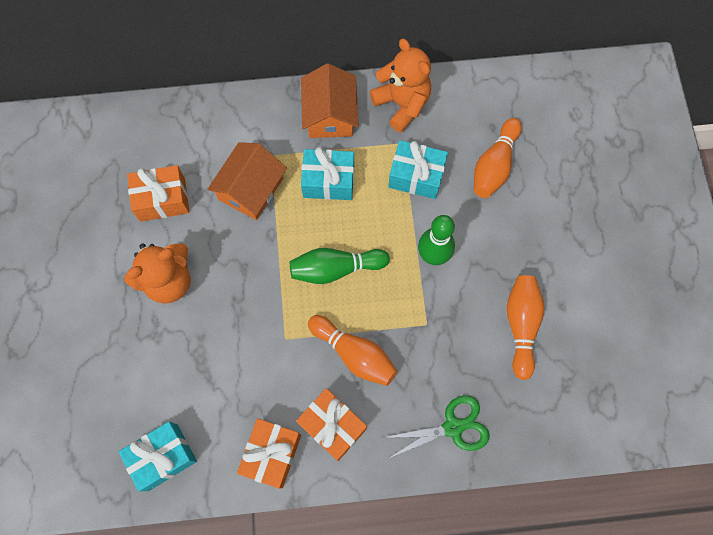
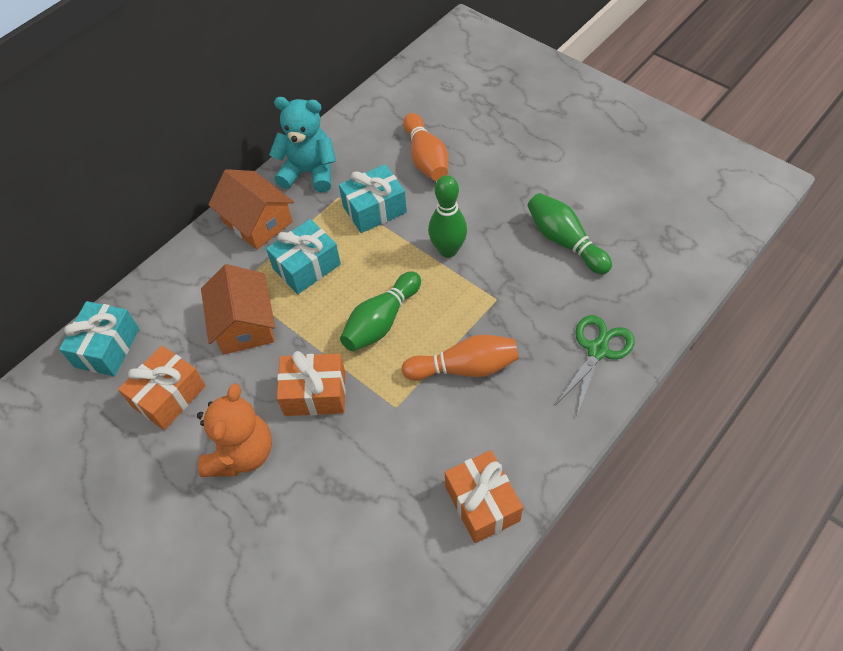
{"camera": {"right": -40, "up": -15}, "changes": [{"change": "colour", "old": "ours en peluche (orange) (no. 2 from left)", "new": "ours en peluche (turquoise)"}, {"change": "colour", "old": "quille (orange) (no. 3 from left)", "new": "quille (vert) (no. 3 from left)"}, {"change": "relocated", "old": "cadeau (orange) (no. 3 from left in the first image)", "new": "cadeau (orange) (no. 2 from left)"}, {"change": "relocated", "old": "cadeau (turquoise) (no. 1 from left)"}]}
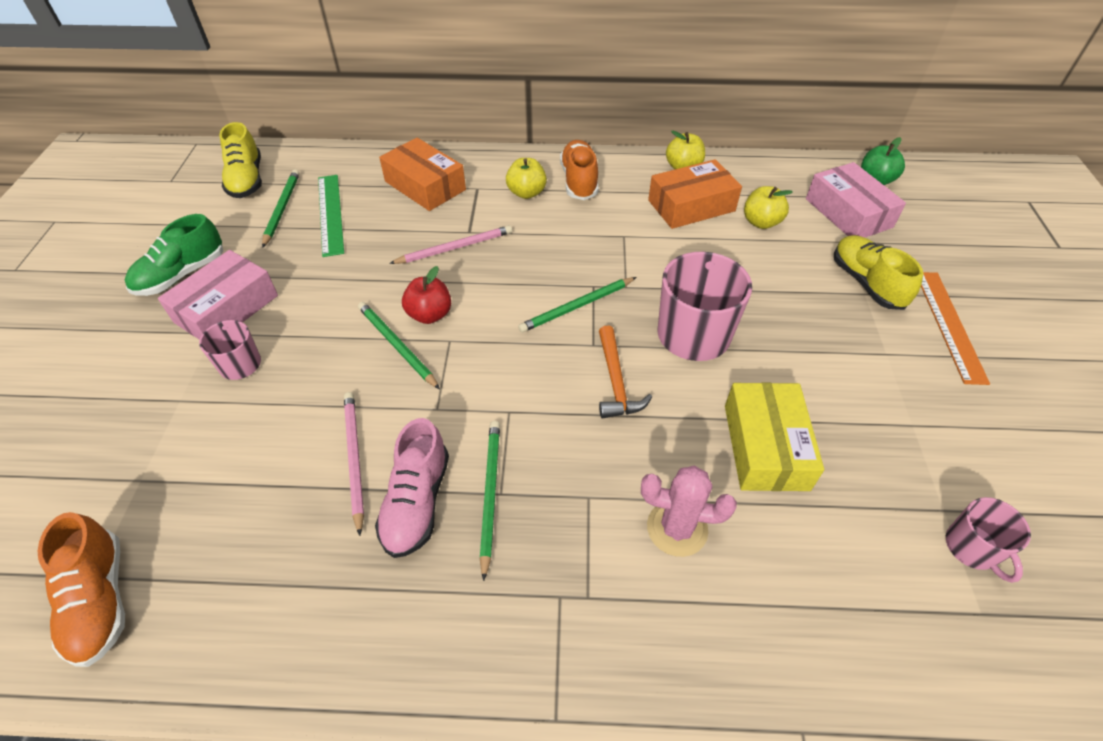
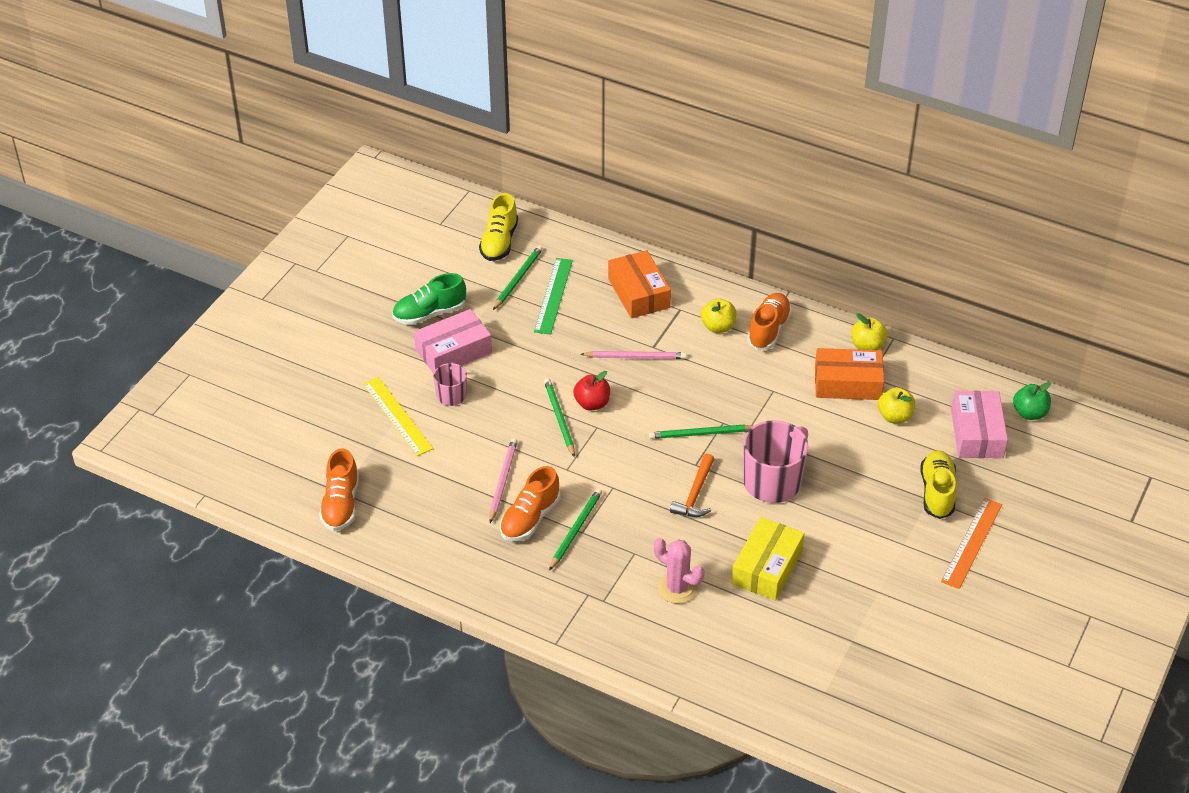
{"camera": {"right": 25, "up": -5}, "changes": [{"change": "colour", "old": "chaussure (rose)", "new": "chaussure (orange) (no. 2 from left)"}, {"change": "missing", "old": "tasse (rose) (no. 3 from left)"}, {"change": "appeared", "new": "règle (jaune)"}]}
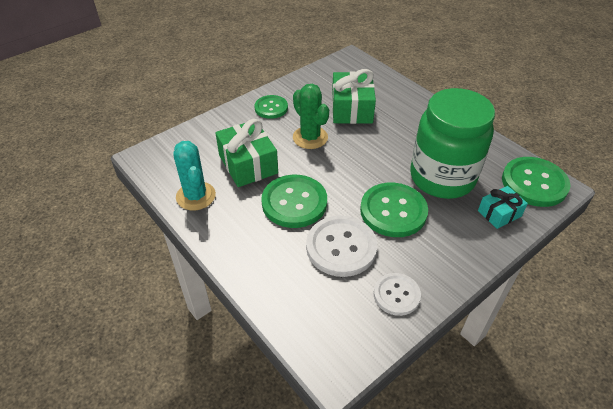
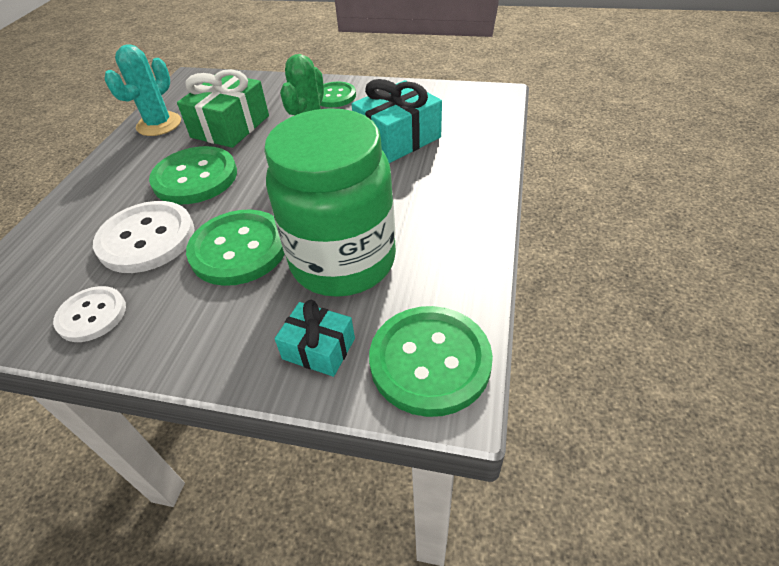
{"camera": {"right": 55, "up": 0}, "changes": [{"change": "colour", "old": "cadeau (vert) (no. 2 from left)", "new": "cadeau (turquoise) (no. 2 from left)"}]}
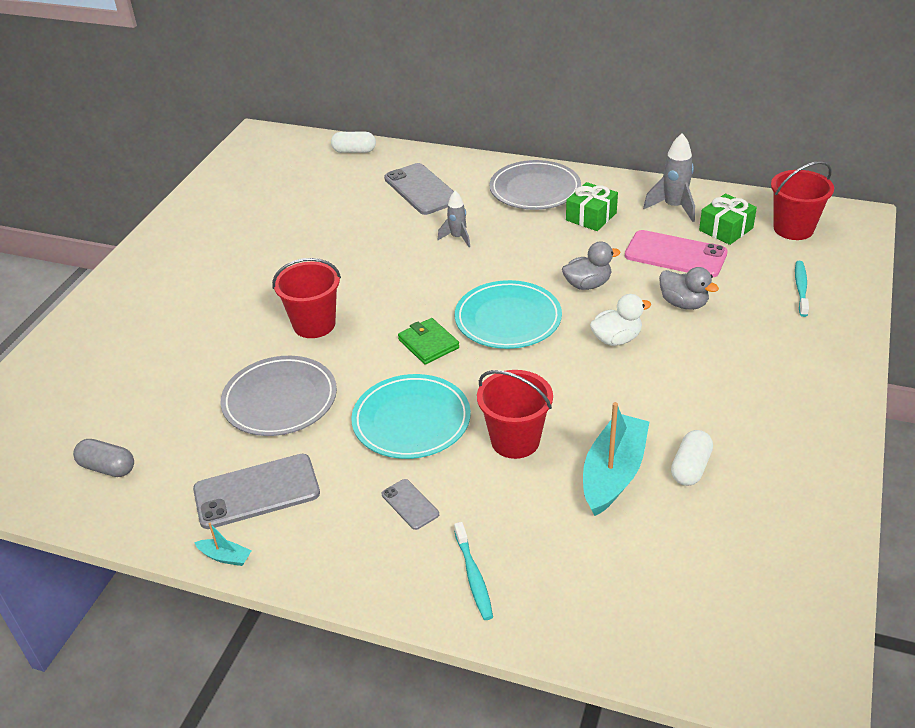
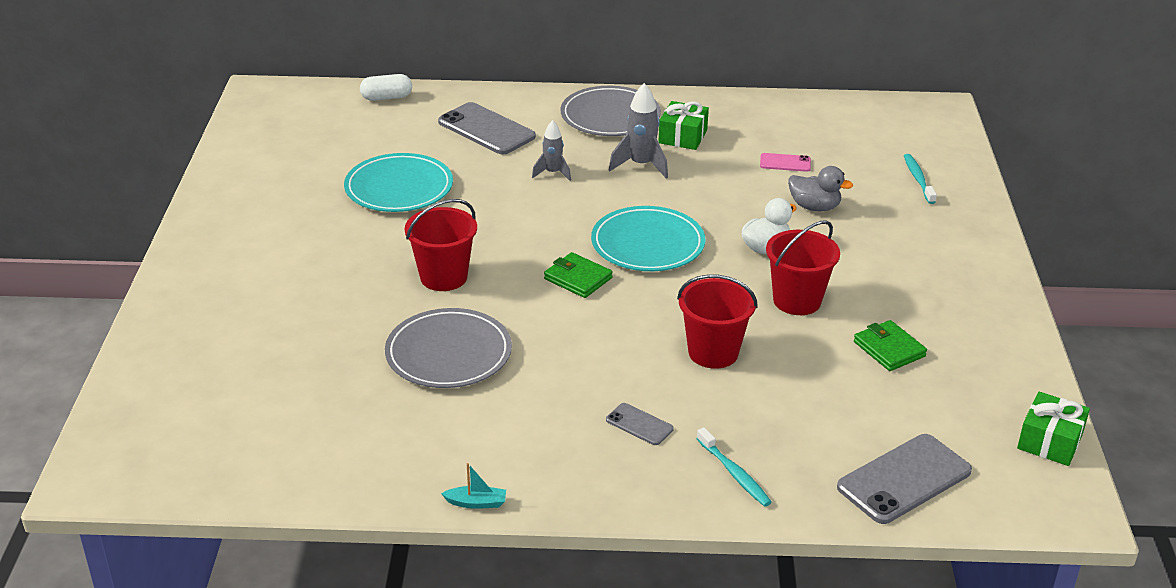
{"camera": {"right": -20, "up": -5}, "changes": [{"change": "relocated", "old": "fusée (gris) (no. 2 from left)"}, {"change": "relocated", "old": "seau (rouge) (no. 3 from left)"}, {"change": "relocated", "old": "cadeau (vert) (no. 2 from left)"}, {"change": "size", "old": "téléphone (rose)", "factor": 0.51}, {"change": "missing", "old": "canard (gris) (no. 1 from left)"}, {"change": "relocated", "old": "assiette (turquoise) (no. 1 from left)"}, {"change": "missing", "old": "bateau (turquoise) (no. 2 from left)"}, {"change": "exchanged", "old": "gélule (blanc) (no. 2 from left)", "new": "portefeuille (vert) (no. 2 from left)"}, {"change": "missing", "old": "gélule (gris)"}, {"change": "relocated", "old": "téléphone (gris) (no. 1 from left in the first image)", "new": "téléphone (gris) (no. 3 from left)"}]}
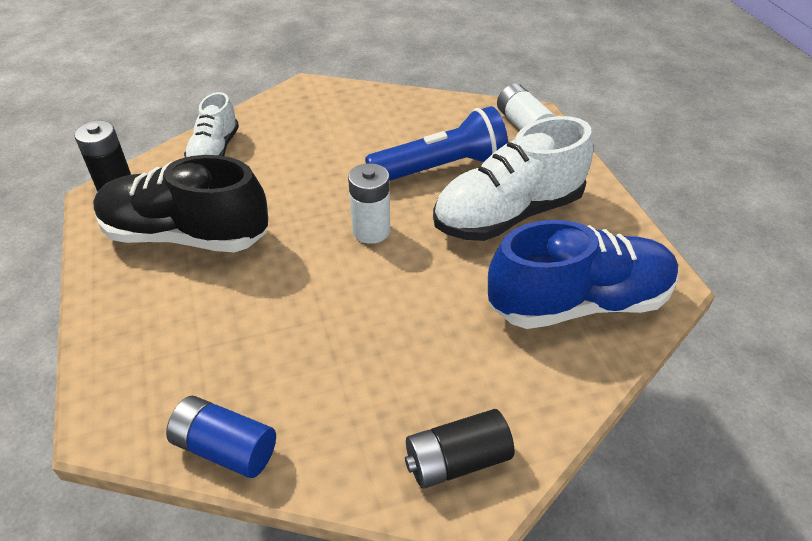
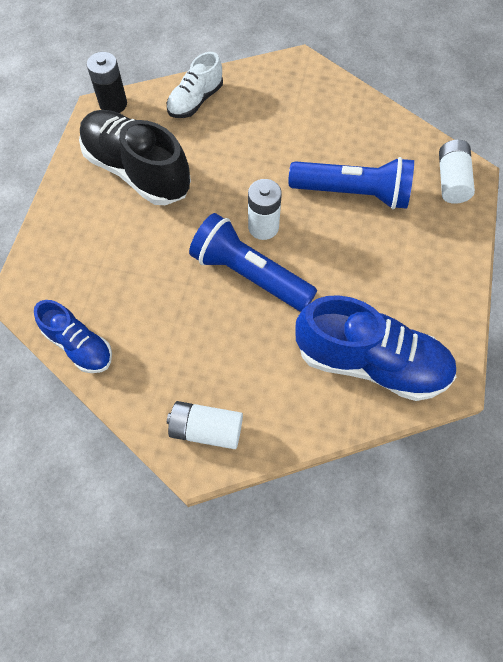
{"camera": {"right": 30, "up": 20}, "changes": [{"change": "missing", "old": "chaussure (blanc) (no. 2 from left)"}, {"change": "exchanged", "old": "pile (bleu)", "new": "chaussure (bleu) (no. 1 from left)"}, {"change": "colour", "old": "pile (noir) (no. 2 from left)", "new": "pile (blanc) (no. 1 from left)"}, {"change": "appeared", "new": "lampe de poche (bleu) (no. 1 from left)"}]}
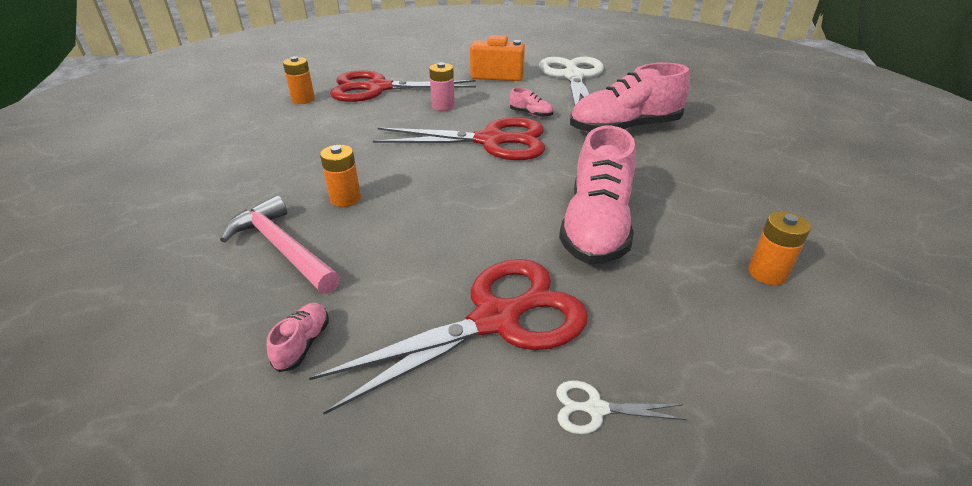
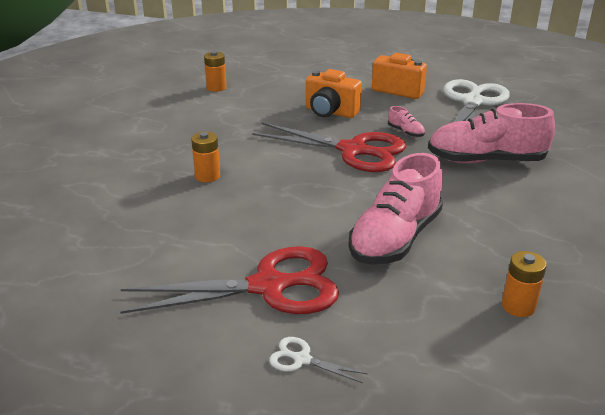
{"camera": {"right": 20, "up": -5}, "changes": [{"change": "exchanged", "old": "pile (rose)", "new": "appareil photo (orange) (no. 1 from left)"}, {"change": "missing", "old": "ciseaux (rouge) (no. 1 from left)"}, {"change": "missing", "old": "marteau (rose)"}, {"change": "missing", "old": "chaussure (rose) (no. 1 from left)"}]}
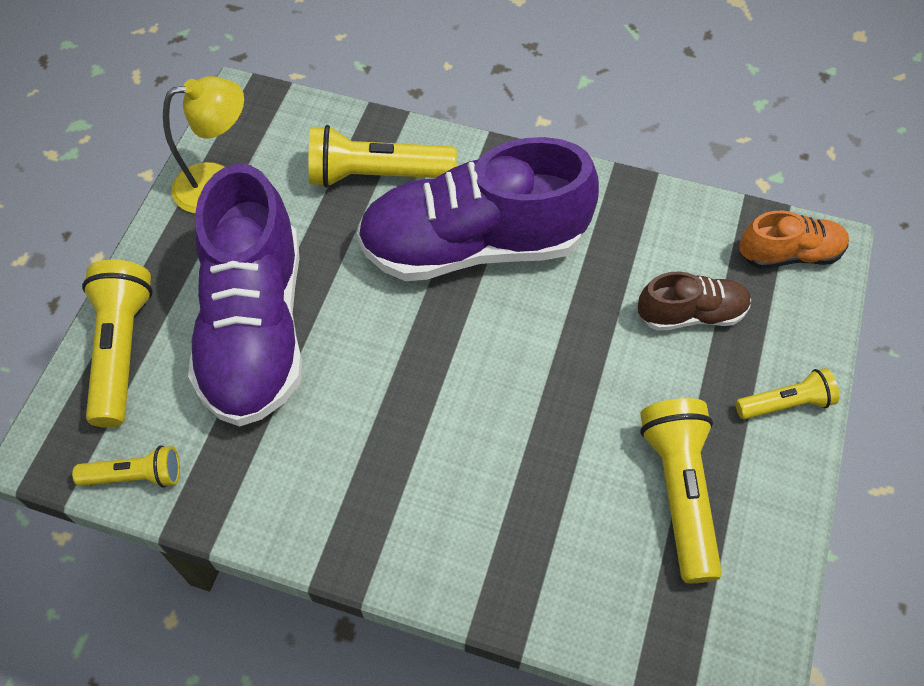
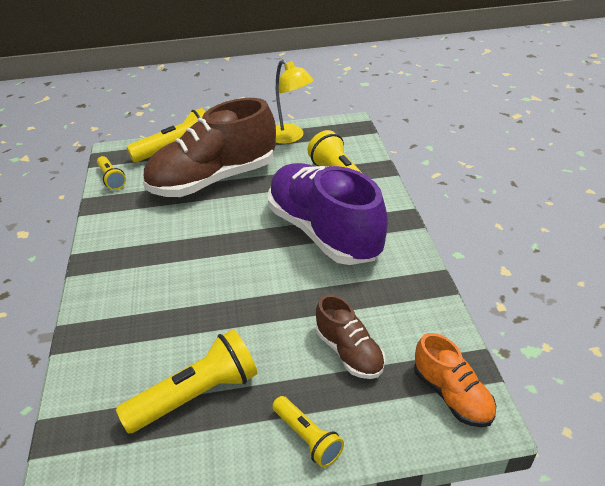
{"camera": {"right": 65, "up": -20}, "changes": [{"change": "colour", "old": "chaussure (violet) (no. 1 from left)", "new": "chaussure (marron) (no. 1 from left)"}]}
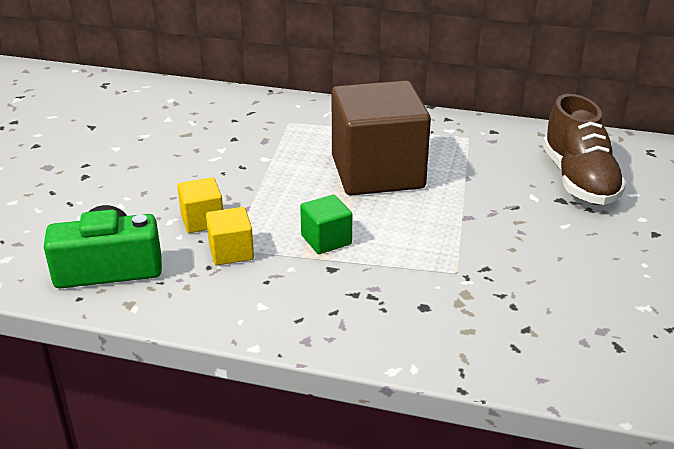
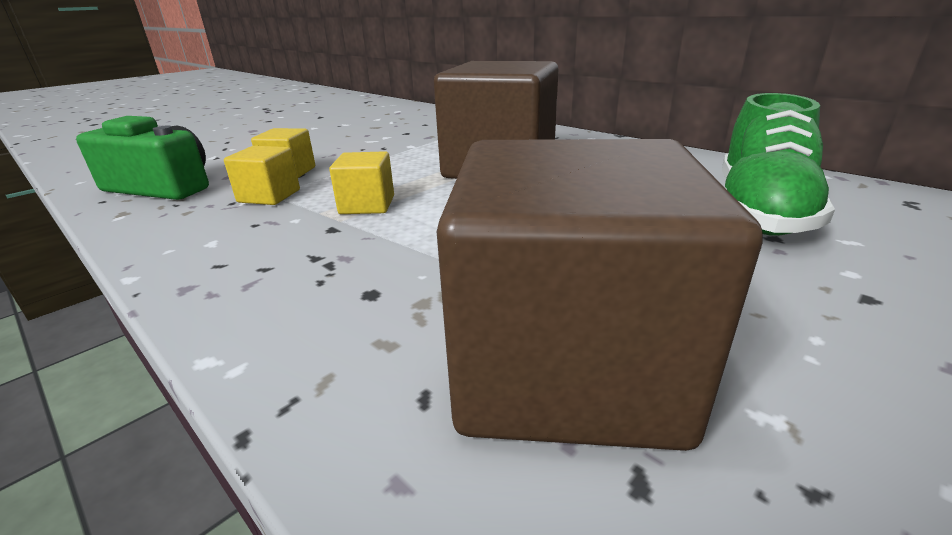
{"camera": {"right": 30, "up": -5}, "changes": [{"change": "colour", "old": "chaussure (marron)", "new": "chaussure (vert)"}, {"change": "colour", "old": "cube (vert)", "new": "cube (jaune) (no. 3 from left)"}, {"change": "appeared", "new": "cube (marron) (no. 2 from left)"}]}
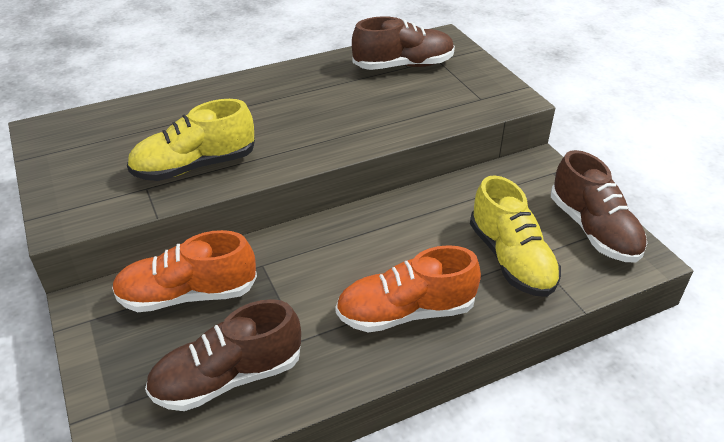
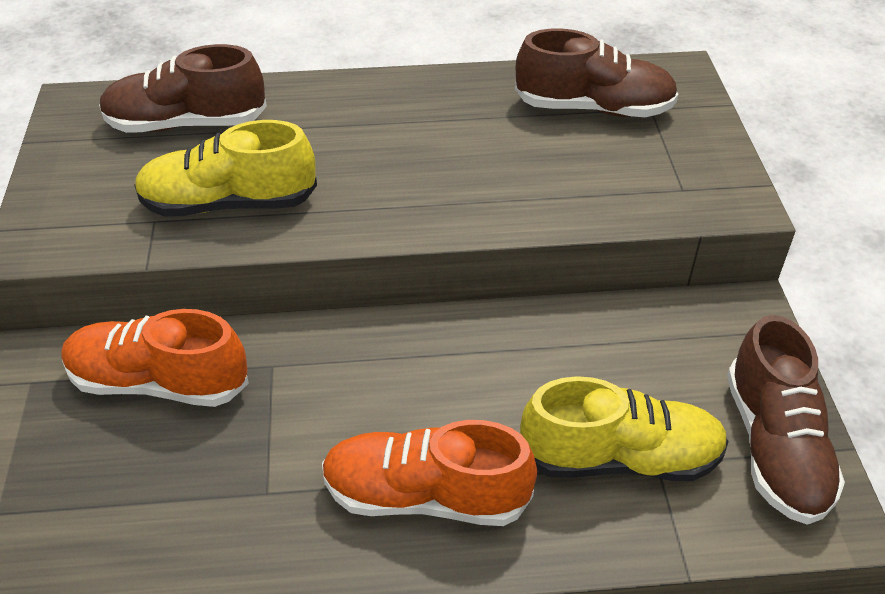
{"camera": {"right": 20, "up": 5}, "changes": [{"change": "spun", "old": "chaussure (jaune) (no. 2 from left)", "degrees": -90}, {"change": "relocated", "old": "chaussure (marron) (no. 1 from left)"}]}
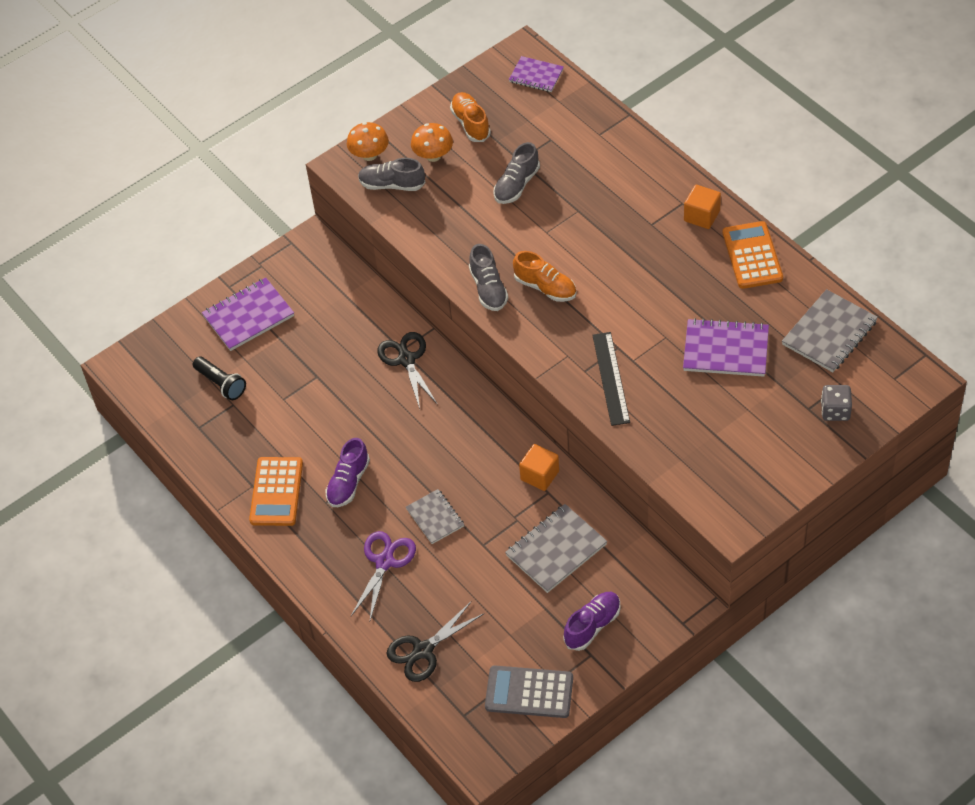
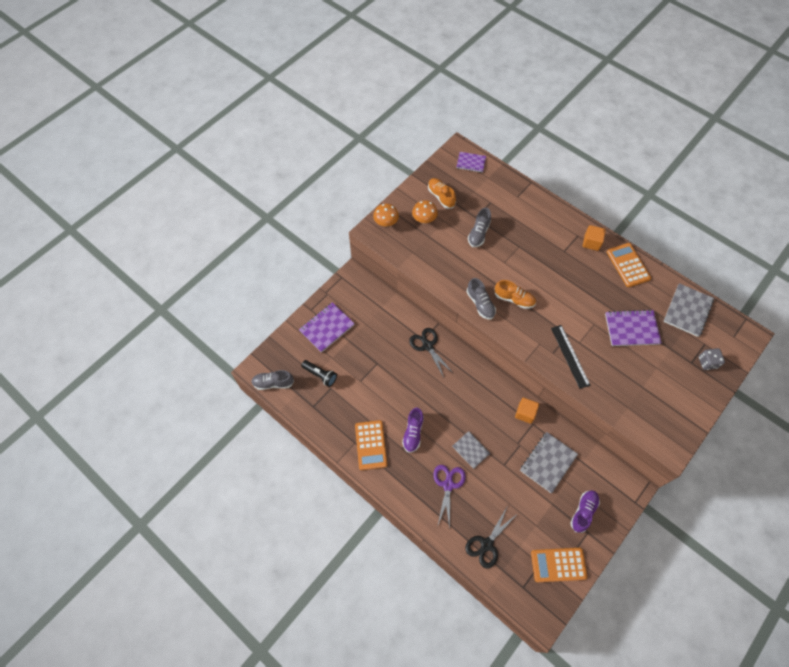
{"camera": {"right": -15, "up": 10}, "changes": [{"change": "relocated", "old": "chaussure (gris) (no. 1 from left)"}, {"change": "colour", "old": "calculatrice (gris)", "new": "calculatrice (orange) (no. 2 from left)"}]}
